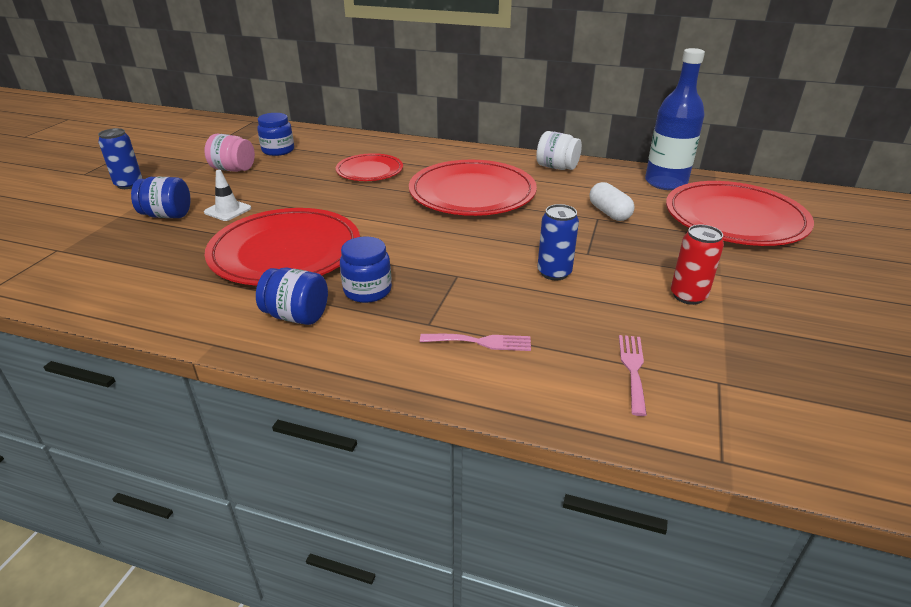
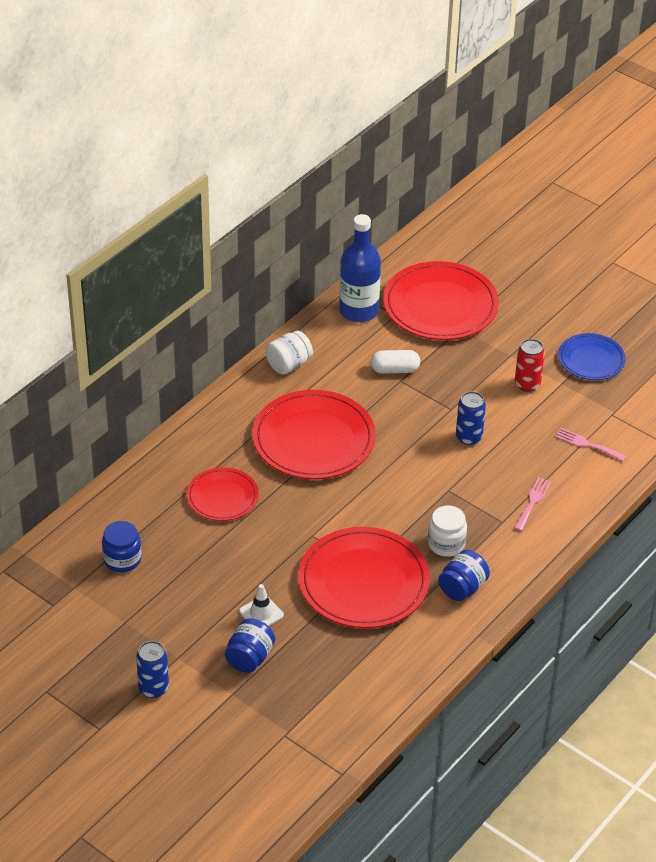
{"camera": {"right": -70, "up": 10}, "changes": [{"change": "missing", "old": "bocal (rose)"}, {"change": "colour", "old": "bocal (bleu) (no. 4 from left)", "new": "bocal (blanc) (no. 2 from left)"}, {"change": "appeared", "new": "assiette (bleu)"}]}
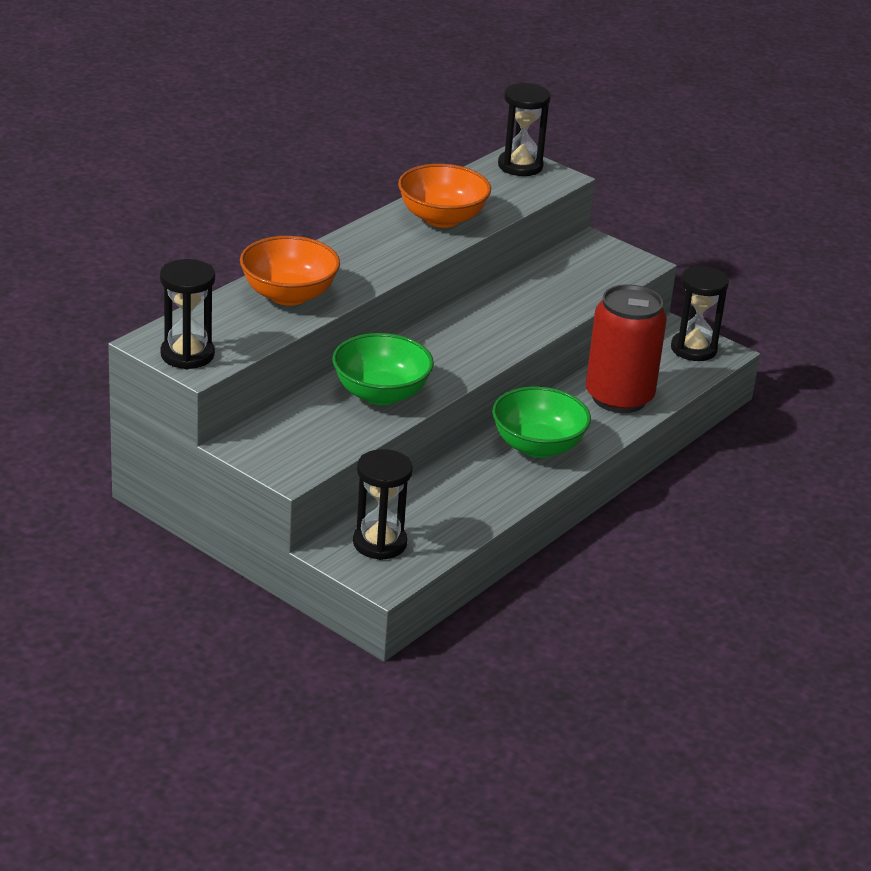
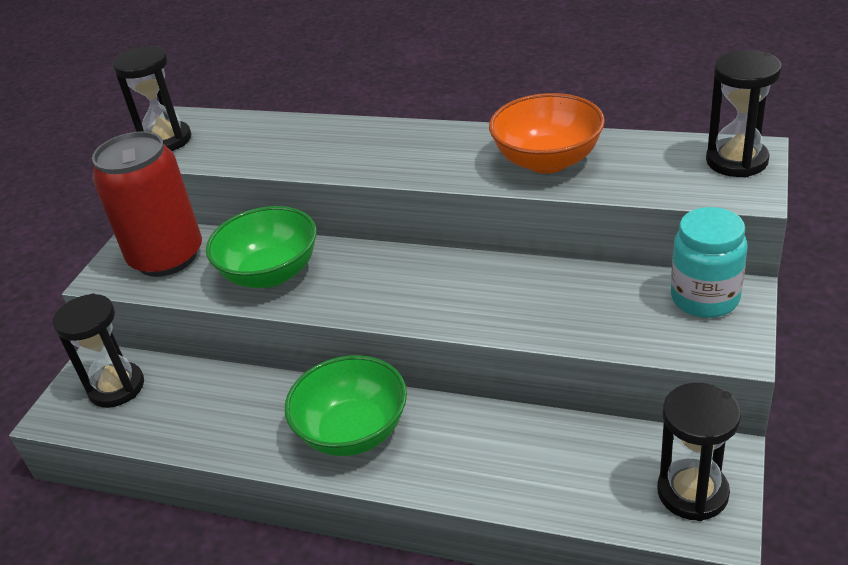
{"camera": {"right": 75, "up": 5}, "changes": [{"change": "missing", "old": "bol (orange) (no. 1 from left)"}, {"change": "relocated", "old": "canette (rouge)"}, {"change": "appeared", "new": "bocal (turquoise)"}]}
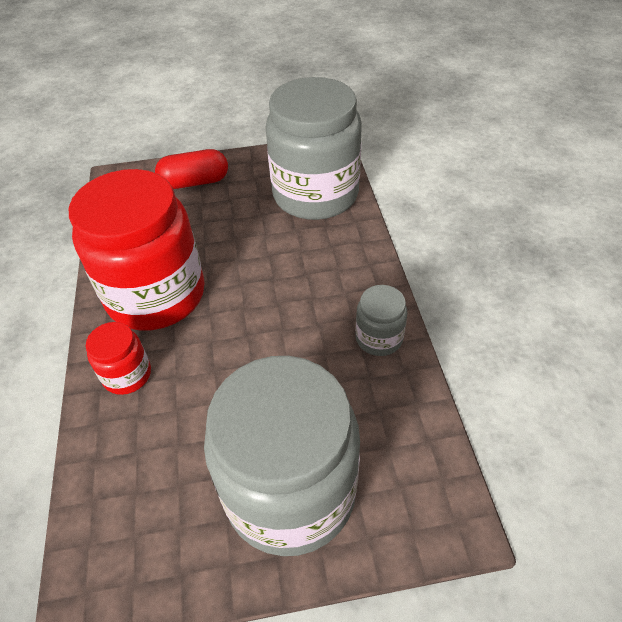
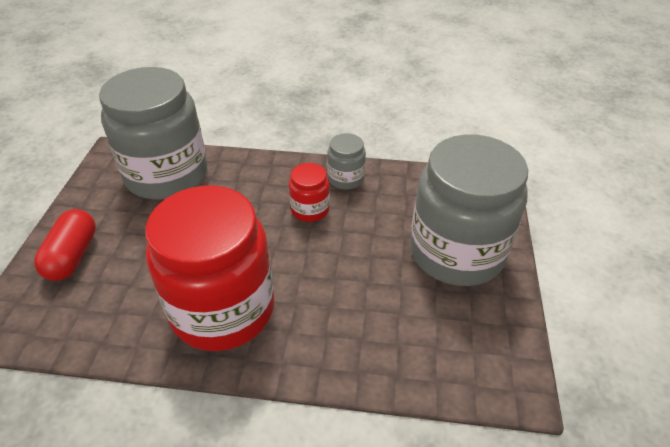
{"camera": {"right": -75, "up": -5}, "changes": [{"change": "relocated", "old": "bocal (rouge) (no. 1 from left in the first image)", "new": "bocal (rouge) (no. 2 from left)"}]}
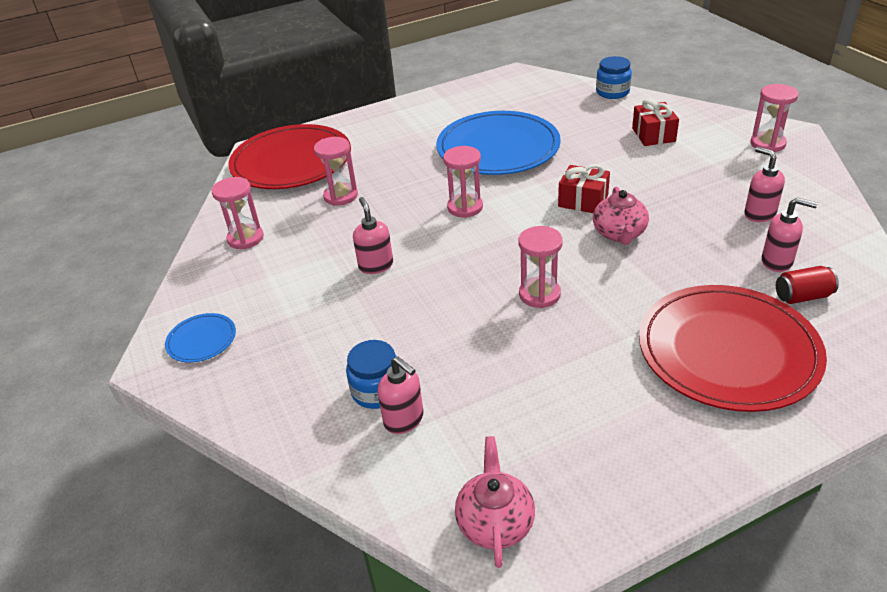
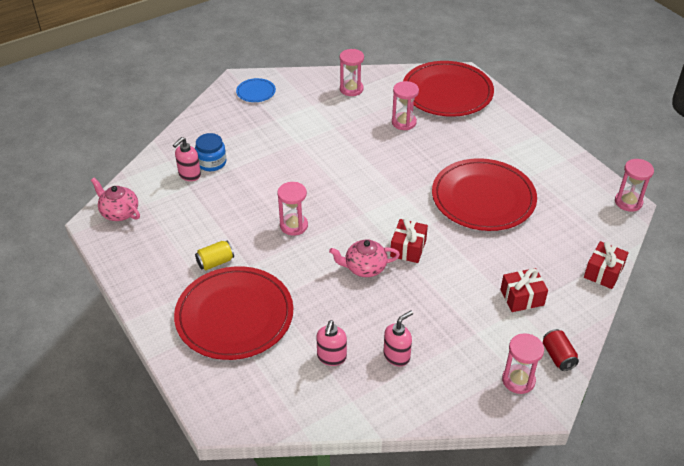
{"camera": {"right": 80, "up": 5}, "changes": [{"change": "exchanged", "old": "bocal (bleu) (no. 2 from left)", "new": "cadeau (rouge) (no. 3 from left)"}, {"change": "colour", "old": "assiette (bleu) (no. 2 from left)", "new": "assiette (rouge) (no. 3 from left)"}, {"change": "relocated", "old": "sablier (rose) (no. 3 from left in the first image)", "new": "sablier (rose) (no. 5 from left)"}, {"change": "missing", "old": "distributeur de savon (rose) (no. 1 from left)"}, {"change": "relocated", "old": "canette (rouge)"}, {"change": "spun", "old": "théière (rose) (no. 1 from left)", "degrees": -135}, {"change": "appeared", "new": "canette (jaune)"}]}
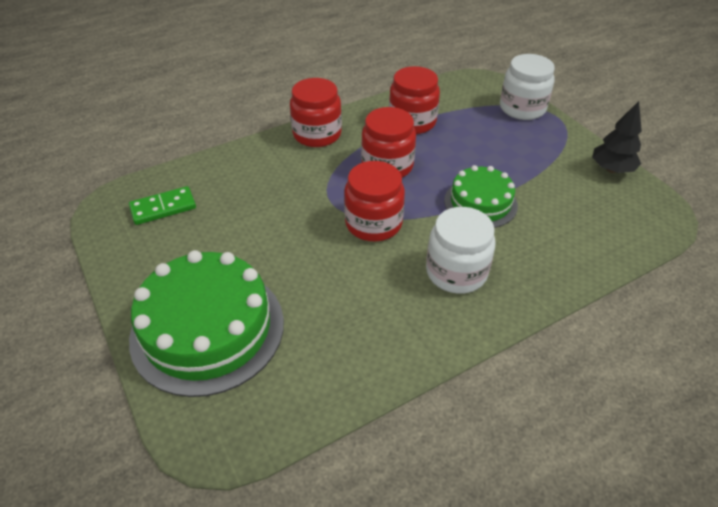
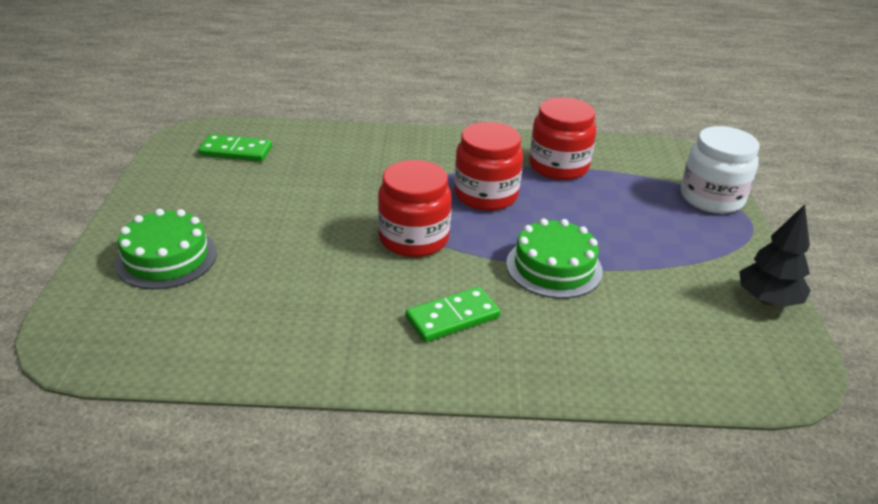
{"camera": {"right": 30, "up": -10}, "changes": [{"change": "missing", "old": "bocal (rouge) (no. 1 from left)"}, {"change": "exchanged", "old": "bocal (blanc) (no. 1 from left)", "new": "domino (vert) (no. 2 from left)"}, {"change": "size", "old": "gâteau (vert) (no. 1 from left)", "factor": 0.58}]}
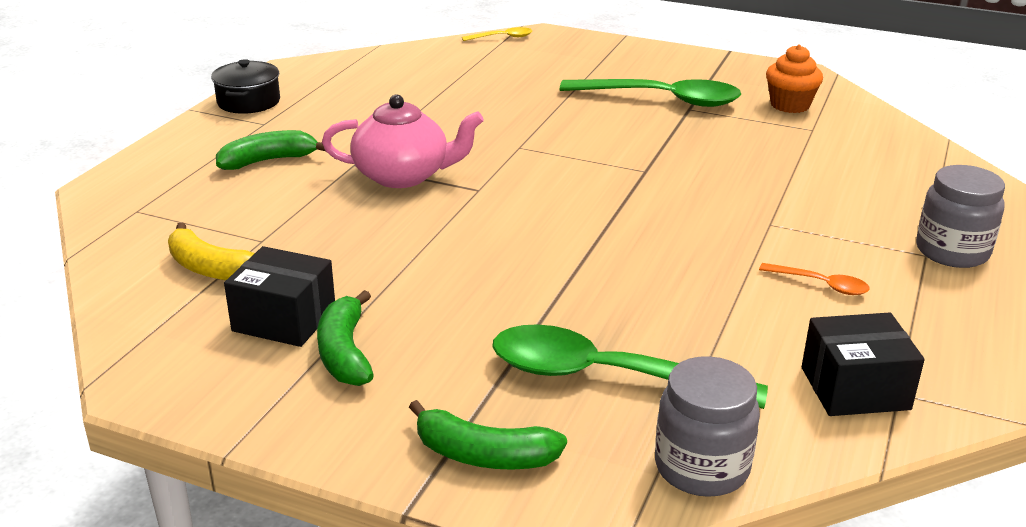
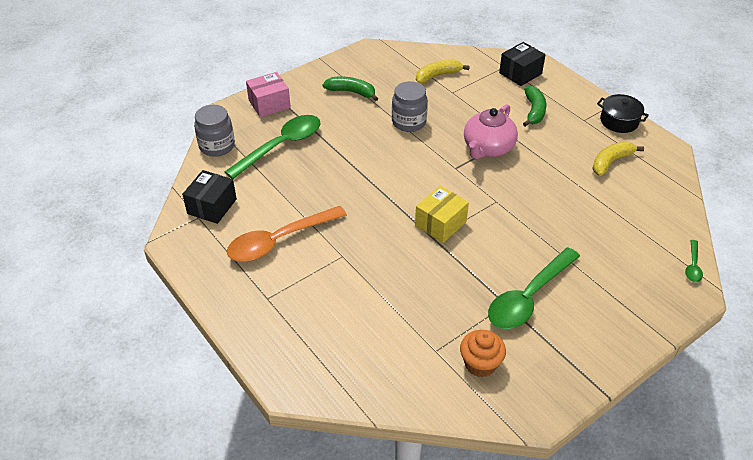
{"camera": {"right": 120, "up": 15}, "changes": [{"change": "colour", "old": "cuillère (jaune)", "new": "cuillère (vert) (no. 3 from left)"}, {"change": "relocated", "old": "bocal (gris) (no. 2 from left)"}, {"change": "relocated", "old": "boîte (noir) (no. 1 from left in the first image)", "new": "boîte (noir) (no. 2 from left)"}, {"change": "size", "old": "cuillère (orange)", "factor": 2.23}, {"change": "exchanged", "old": "banane (vert) (no. 3 from left)", "new": "boîte (rose)"}, {"change": "appeared", "new": "banane (jaune) (no. 2 from left)"}, {"change": "appeared", "new": "boîte (jaune)"}]}
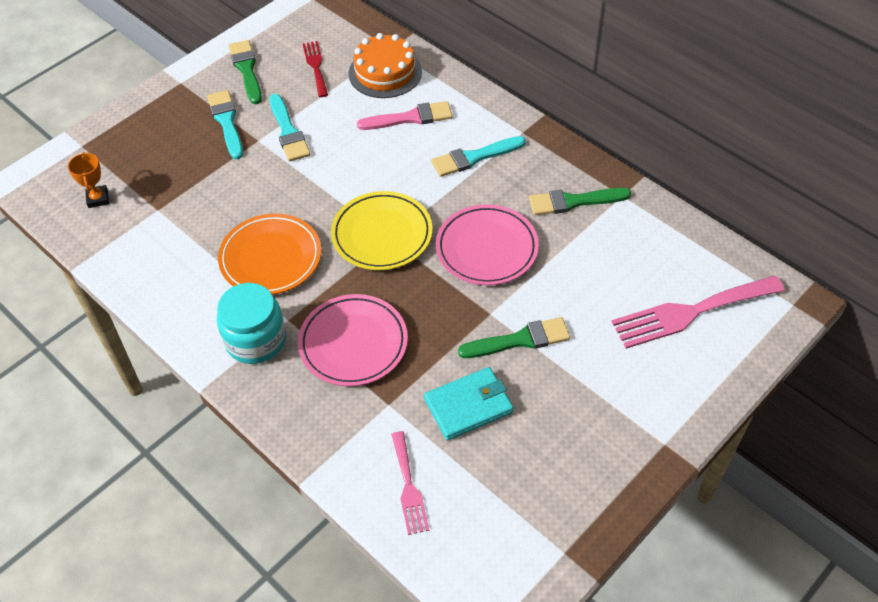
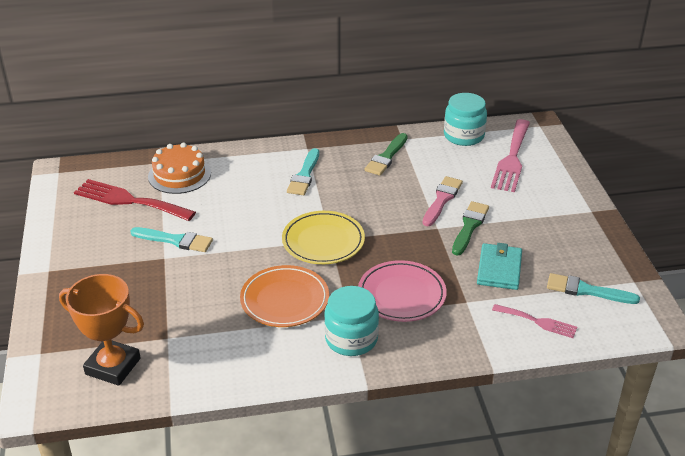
{"camera": {"right": -55, "up": -15}, "changes": [{"change": "missing", "old": "pinceau (vert) (no. 1 from left)"}, {"change": "size", "old": "fourchette (rouge)", "factor": 1.79}, {"change": "relocated", "old": "pinceau (turquoise) (no. 1 from left in the first image)", "new": "pinceau (turquoise) (no. 3 from left)"}, {"change": "relocated", "old": "pinceau (rose)"}, {"change": "size", "old": "trophée (orange)", "factor": 2.0}, {"change": "missing", "old": "assiette (rose) (no. 2 from left)"}, {"change": "appeared", "new": "bocal (turquoise) (no. 2 from left)"}]}
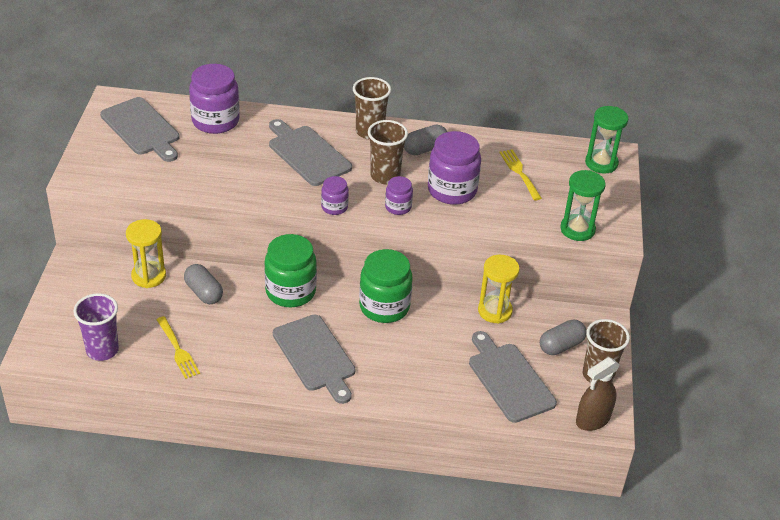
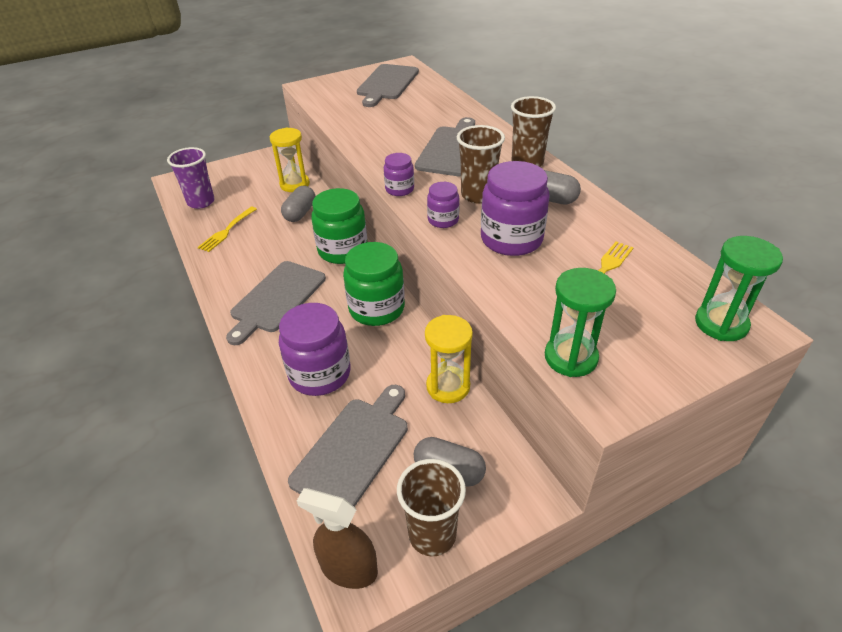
{"camera": {"right": 60, "up": 0}, "changes": [{"change": "relocated", "old": "bocal (violet) (no. 1 from left)"}]}
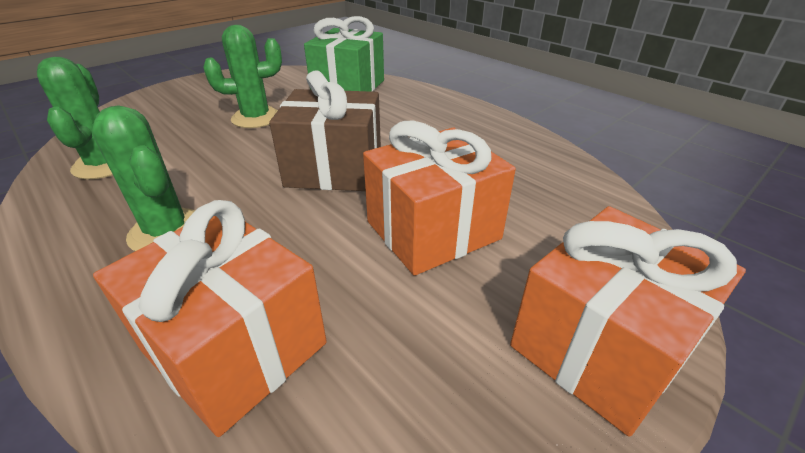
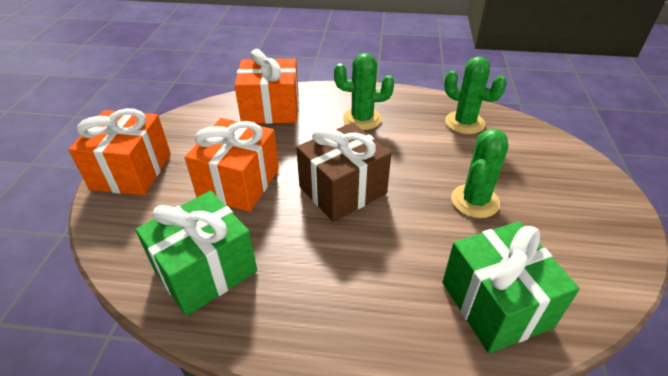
{"camera": {"right": 140, "up": 5}, "changes": [{"change": "appeared", "new": "cadeau (vert) (no. 1 from left)"}]}
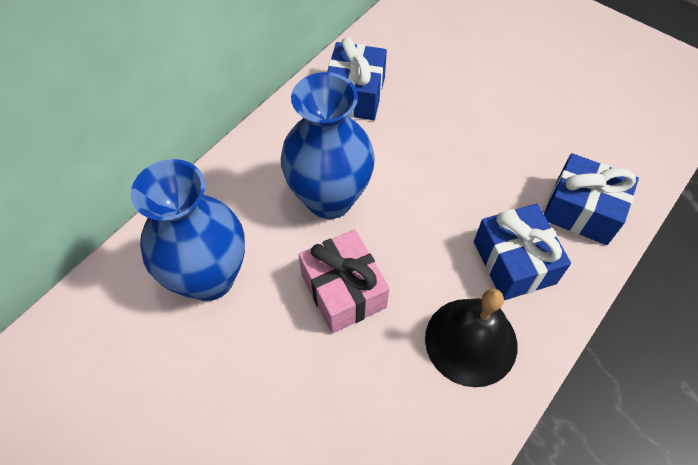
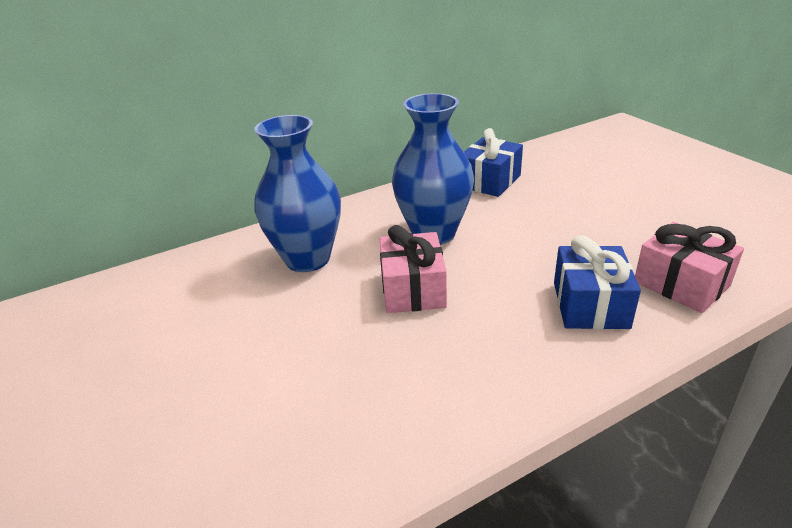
{"camera": {"right": 25, "up": -25}, "changes": [{"change": "colour", "old": "cadeau (bleu) (no. 3 from left)", "new": "cadeau (rose) (no. 2 from left)"}, {"change": "missing", "old": "cloche (noir)"}]}
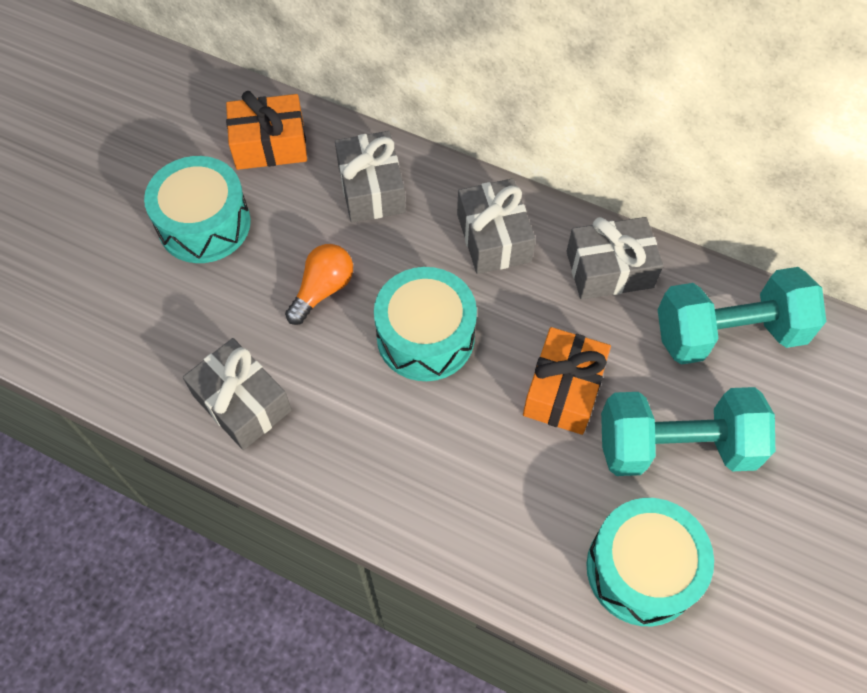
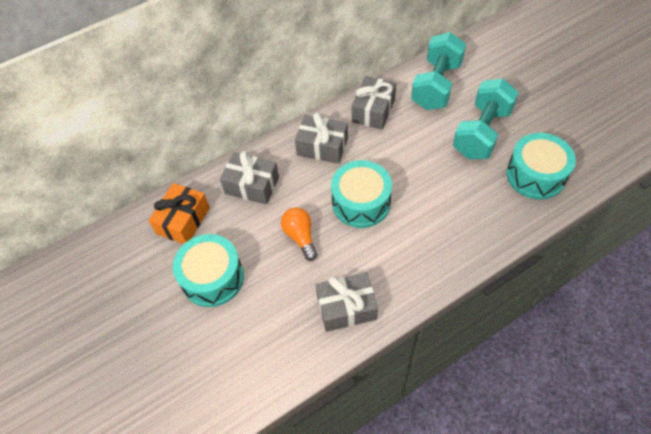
{"camera": {"right": -55, "up": -5}, "changes": [{"change": "missing", "old": "cadeau (orange) (no. 2 from left)"}]}
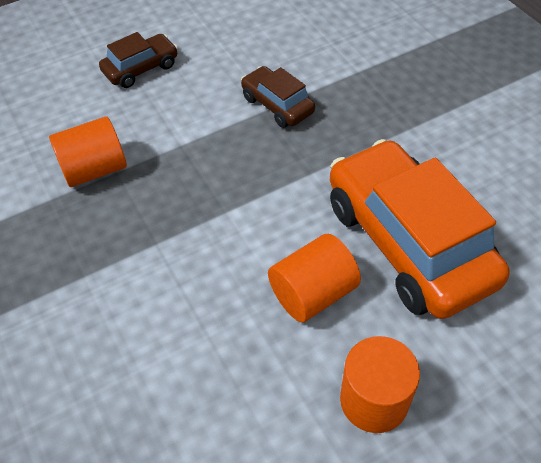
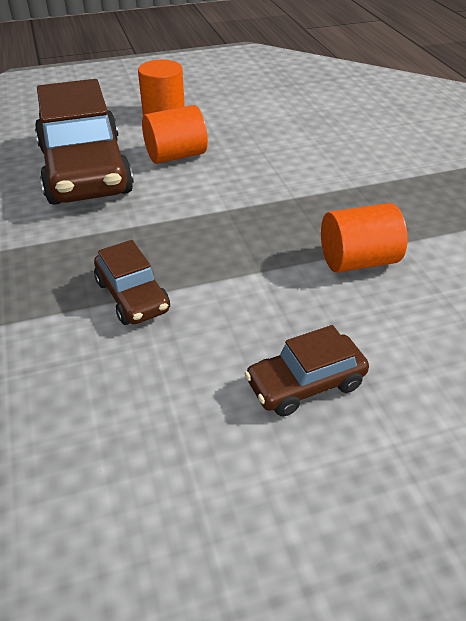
{"camera": {"right": -170, "up": -10}, "changes": [{"change": "colour", "old": "voiture (orange)", "new": "voiture (marron) (no. 1 from left)"}]}
